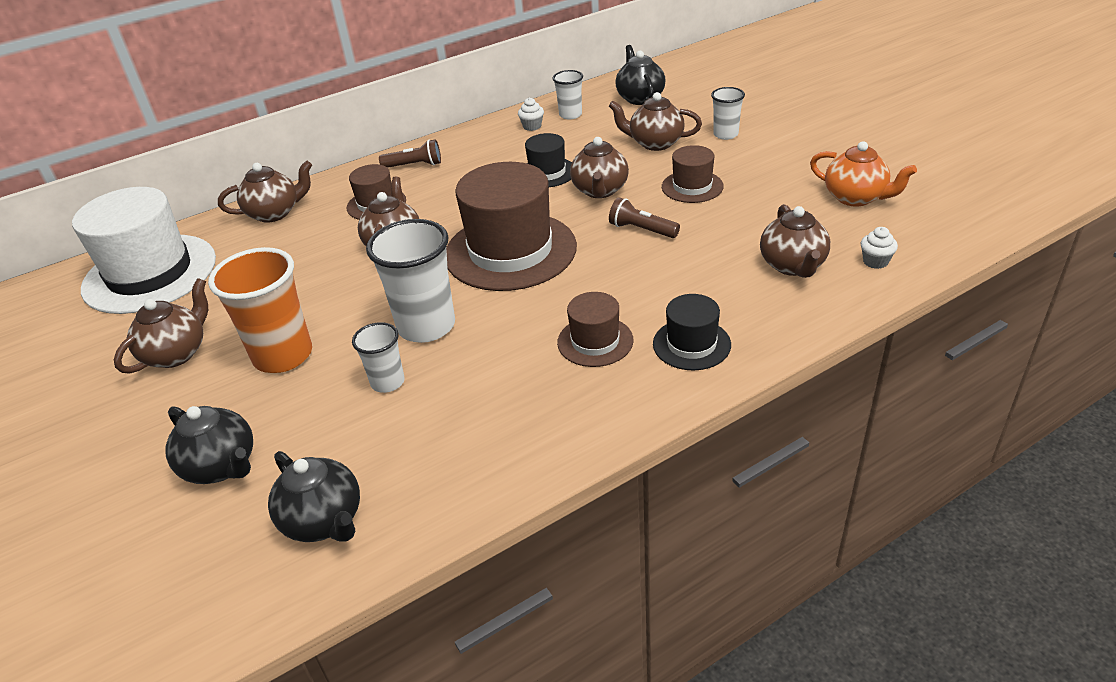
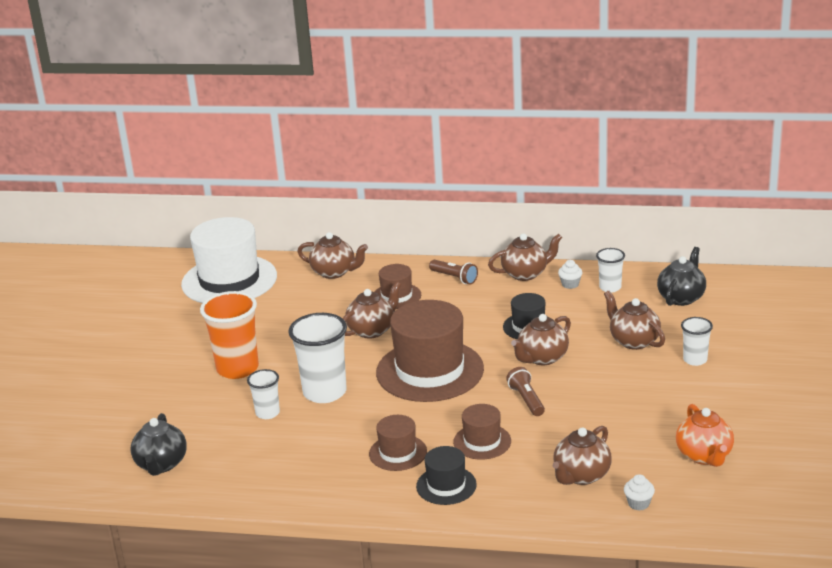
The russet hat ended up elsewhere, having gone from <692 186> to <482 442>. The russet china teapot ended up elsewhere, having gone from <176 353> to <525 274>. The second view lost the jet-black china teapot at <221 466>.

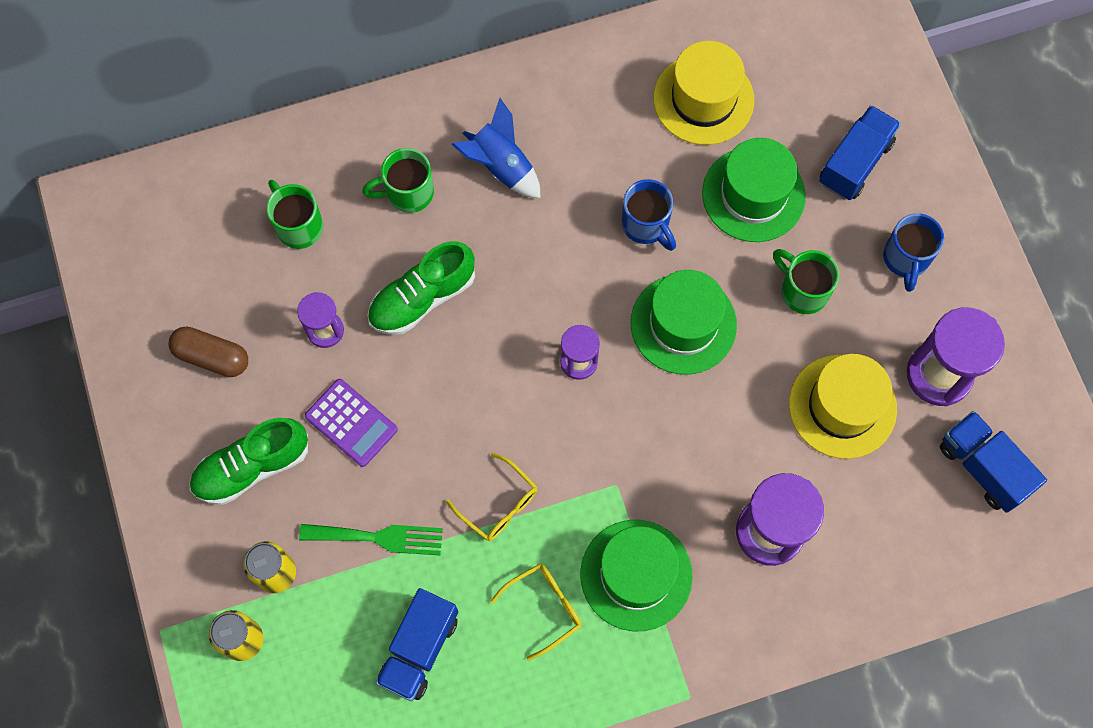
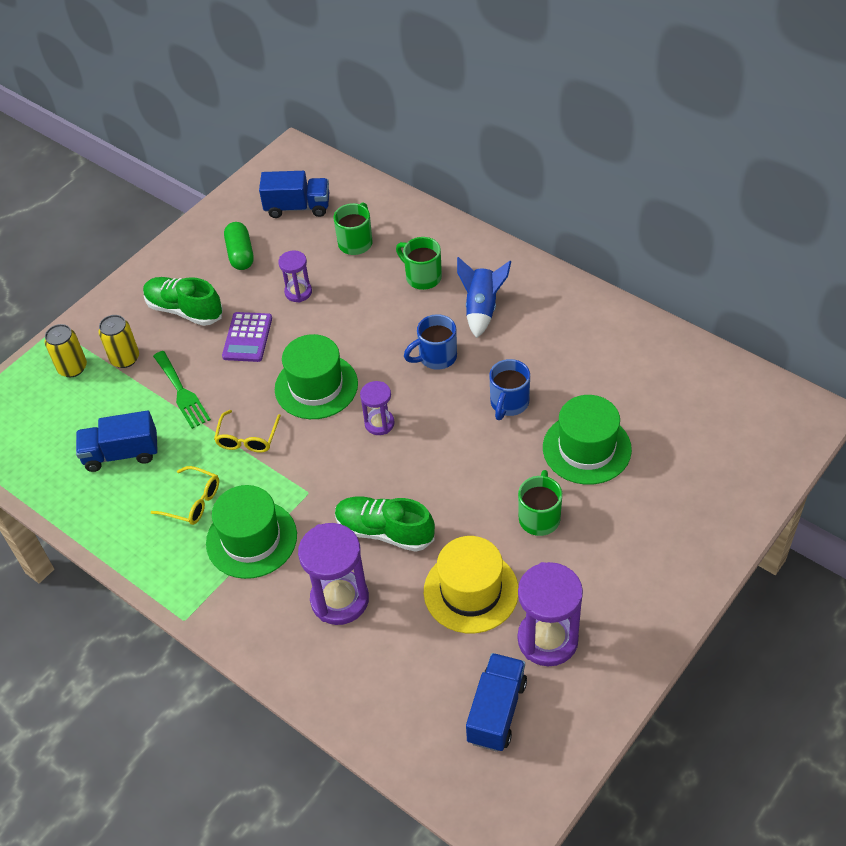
The second view lost the bright yellow hat at <703 99>. The blue truck ended up elsewhere, having gone from <855 163> to <297 207>. The blue coffee mug ended up elsewhere, having gone from <906 259> to <436 357>. The emerald lace-up shoe ended up elsewhere, having gone from <422 298> to <384 531>. The emerald hat ended up elsewhere, having gone from <683 324> to <316 386>. What was the russet pill shape at <212 357> turned into the emerald pill shape at <240 254>.

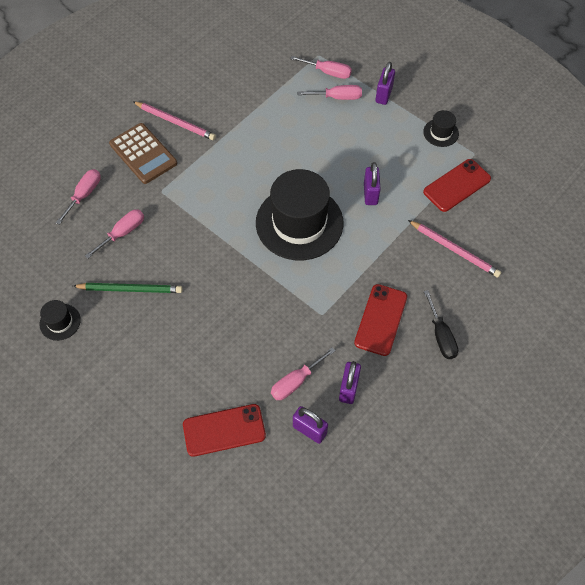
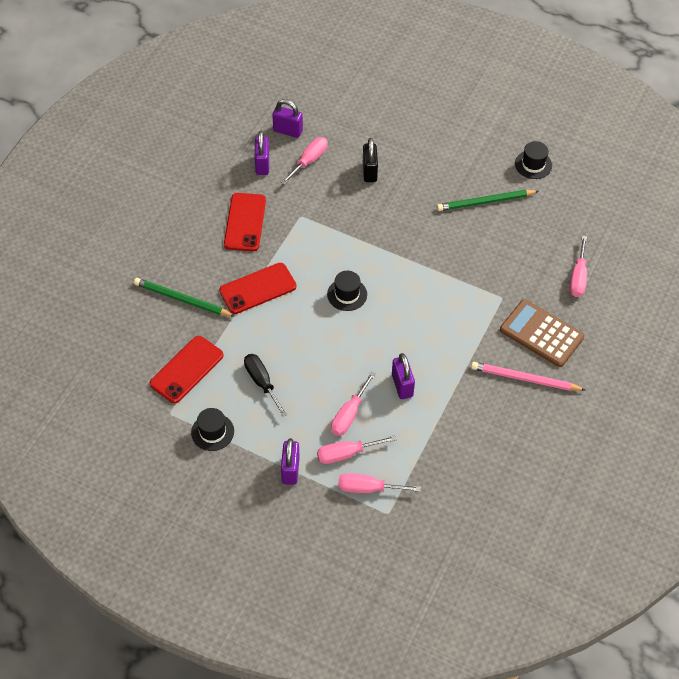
The violet lock ended up elsewhere, having gone from <370 194> to <402 385>. The size of the jet-black hat at <299 223> changed by a factor of 0.43. The rose-pink hand screwdriver ended up elsewhere, having gone from <123 233> to <349 414>. What was the rose-pink wooden pencil at <454 250> turned into the emerald wooden pencil at <182 300>. The jet-black hand screwdriver ended up elsewhere, having gone from <441 335> to <262 382>. The red phone ended up elsewhere, having gone from <224 430> to <258 289>. The second view gained the jet-black lock at <369 172>.

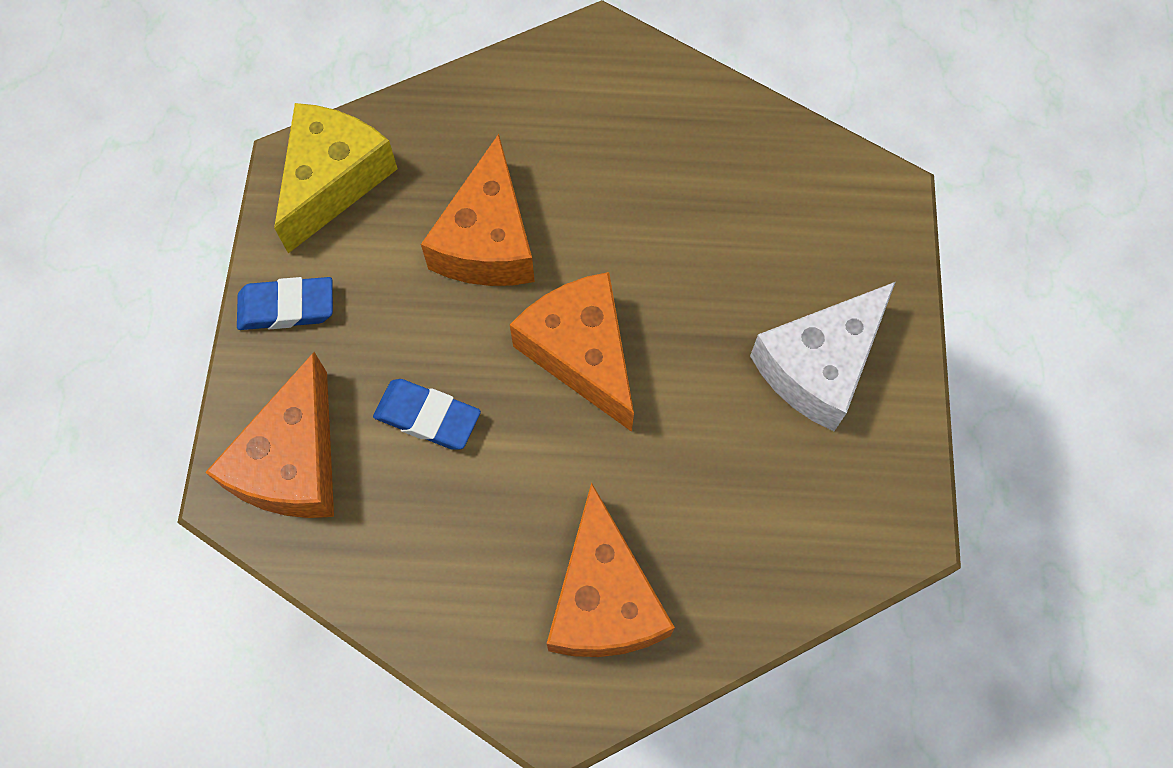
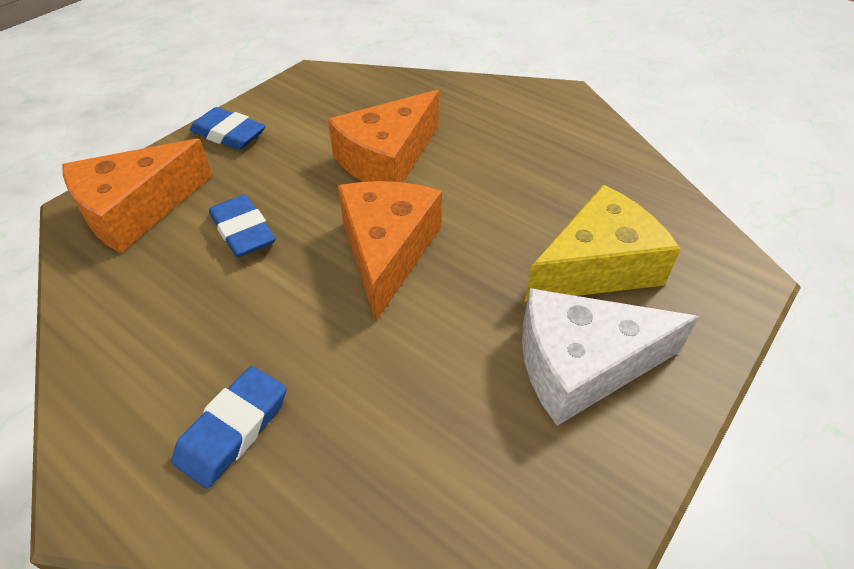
The bright yellow piece of cheese ended up elsewhere, having gone from <333 180> to <597 266>. Where the orange-coloured piece of cheese stood at <604 598>, the blue eraser came to stand at <233 429>.

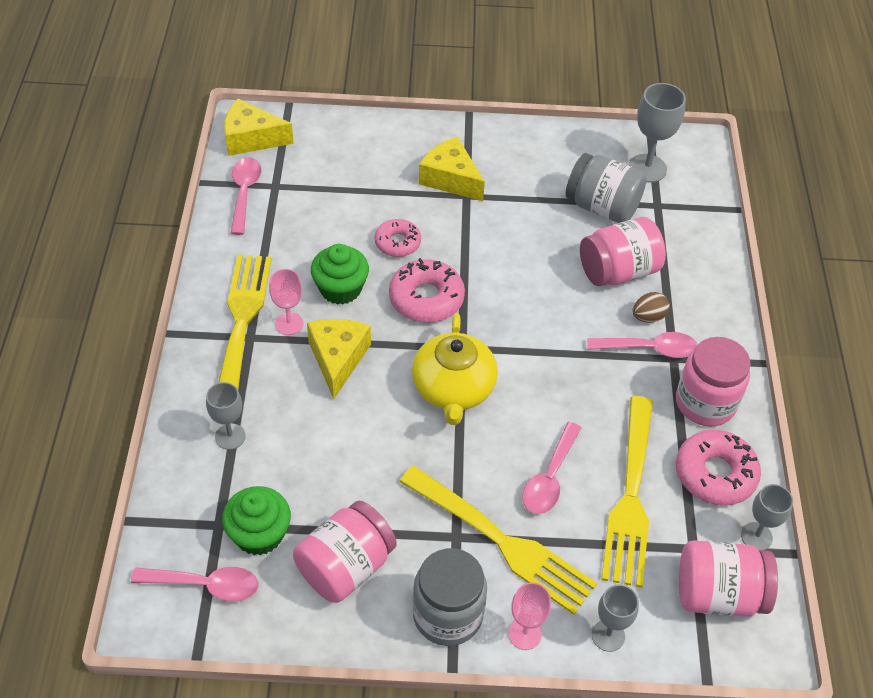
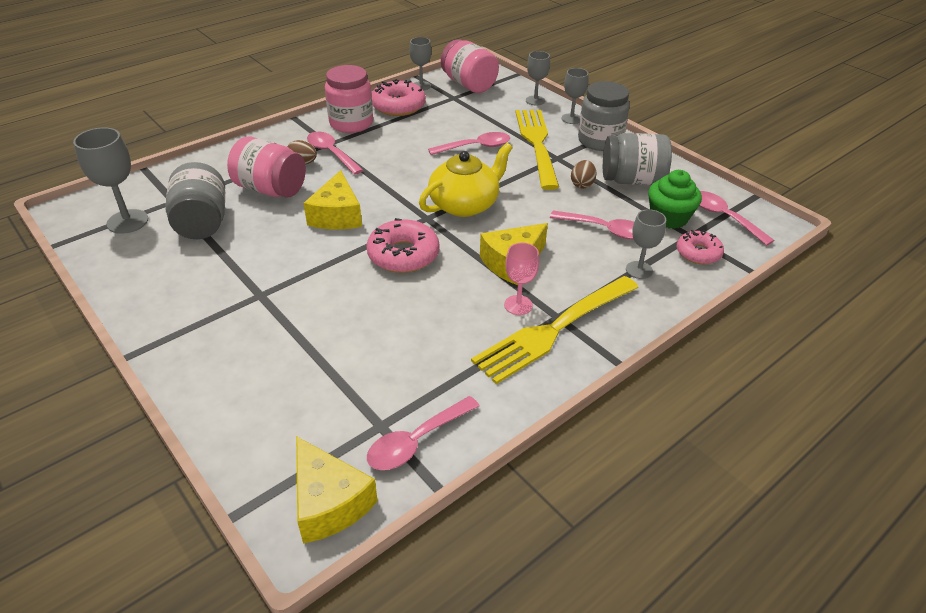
The bright yellow piece of cheese ended up elsewhere, having gone from <450 179> to <337 215>. The rose-pink doughnut ended up elsewhere, having gone from <397 243> to <698 253>. The second view lost the emerald muffin at <340 289>. The second view lost the bright yellow fork at <630 495>. What was the rose-pink jam jar at <345 567> turned into the gray jam jar at <632 180>. What was the rose-pink chalice at <524 634> turned into the gray chalice at <571 119>. The second view gained the russet egg at <582 184>. The second view gained the rose-pink spoon at <604 230>.

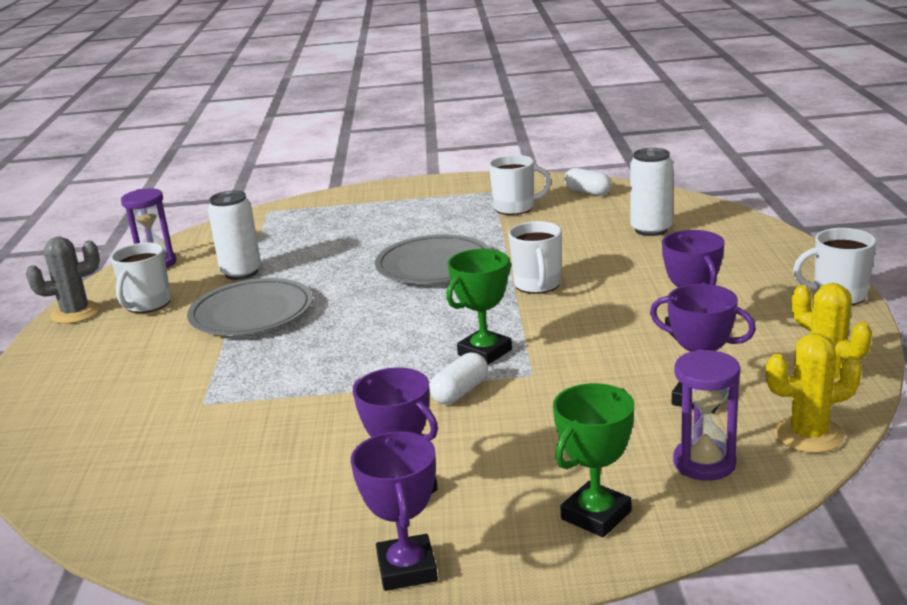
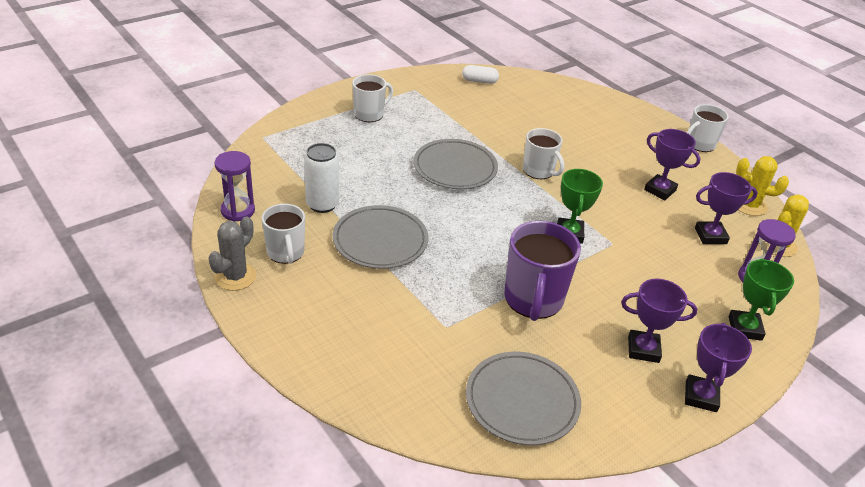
The second view lost the white tin at <651 229>. The white coffee mug ended up elsewhere, having gone from <515 208> to <369 114>. The second view lost the white pill shape at <460 392>. The violet award cup at <407 569> ended up facing another way, 60 degrees clockwise from before. The second view gained the violet coffee mug at <533 300>. The second view gained the gray flat dish at <522 401>.

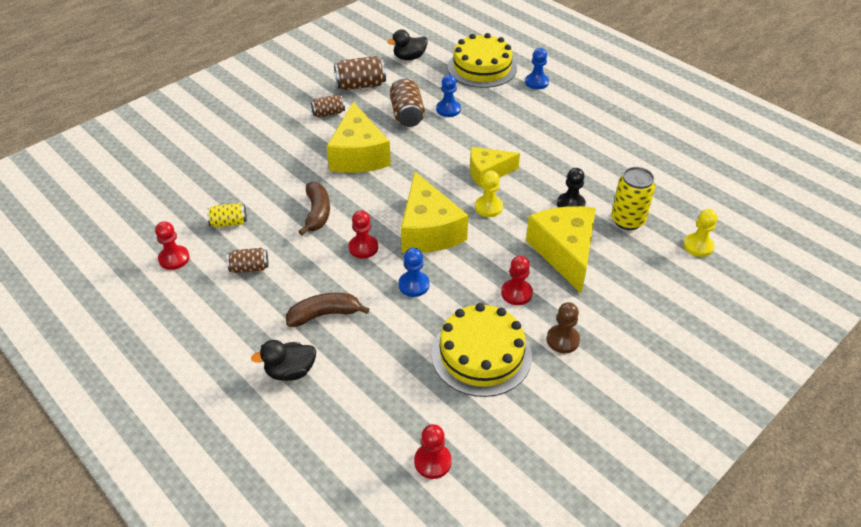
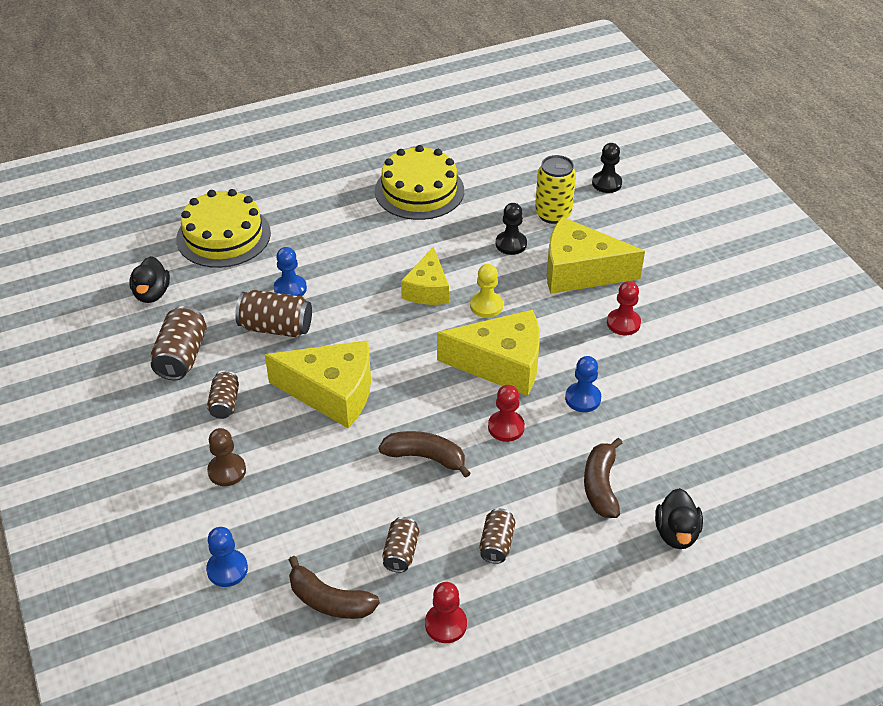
The blue chess pawn ended up elsewhere, having gone from <536 82> to <227 569>. What was the bright yellow tin at <229 223> turned into the russet tin at <401 552>. What was the bright yellow chess pawn at <698 246> turned into the jet-black chess pawn at <606 183>. The russet chess pawn ended up elsewhere, having gone from <562 340> to <227 471>. The bright yellow cake ended up elsewhere, having gone from <481 354> to <419 190>. The second view lost the red chess pawn at <432 462>. The second view gained the russet banana fruit at <329 600>.

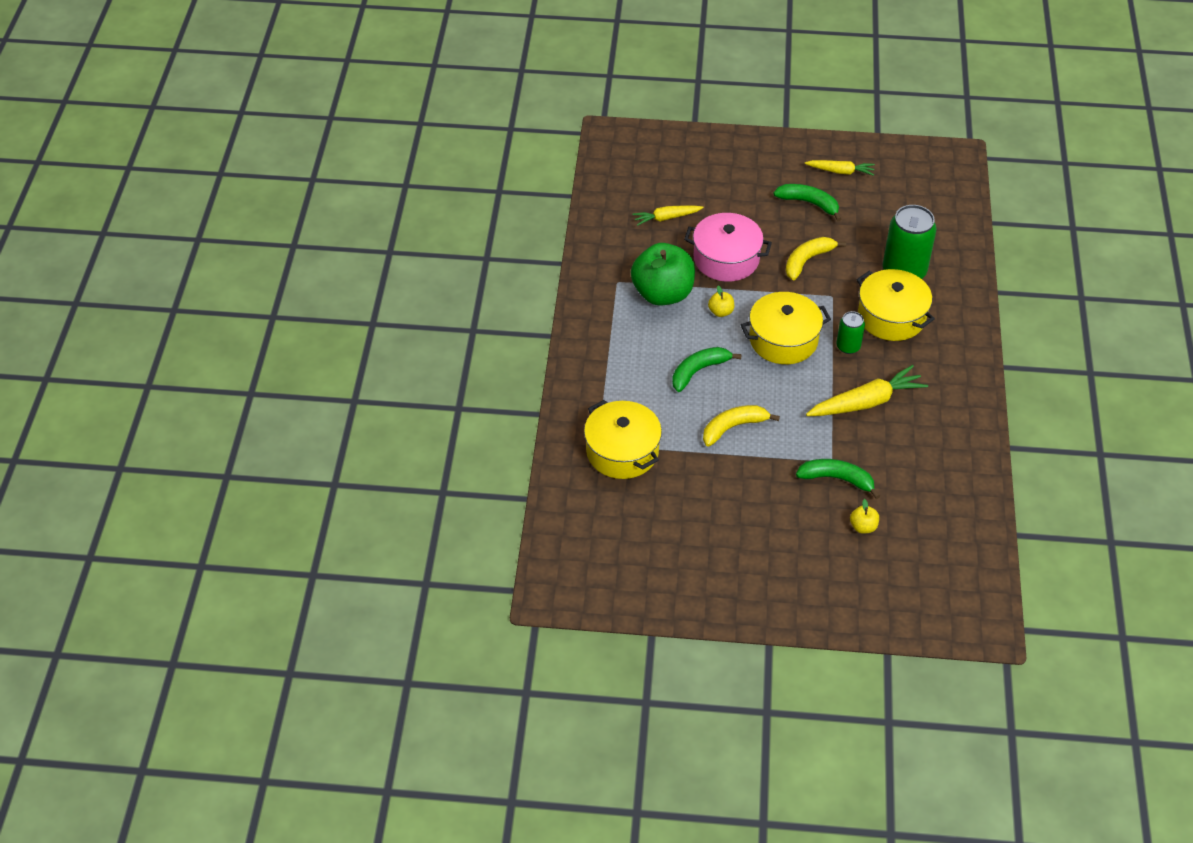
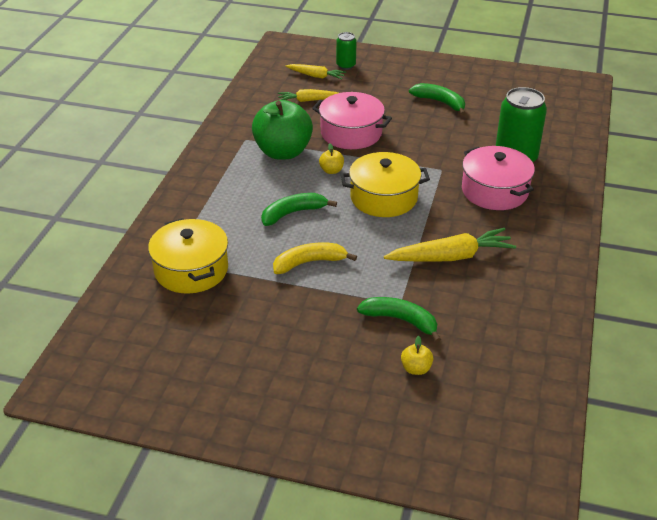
The bright yellow toy carrot ended up elsewhere, having gone from <840 171> to <316 76>. The second view lost the bright yellow banana fruit at <807 261>. What was the bright yellow cooking pot at <891 317> turned into the rose-pink cooking pot at <494 191>. The emerald tin ended up elsewhere, having gone from <848 346> to <346 65>.

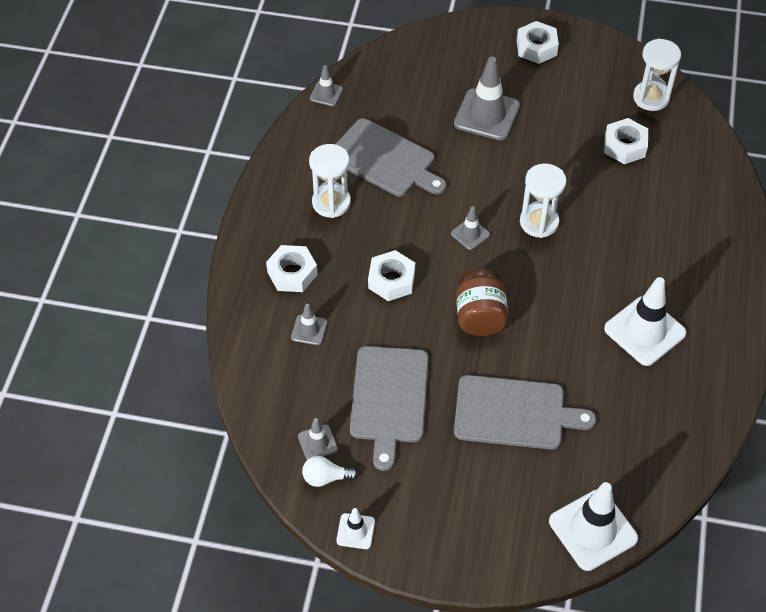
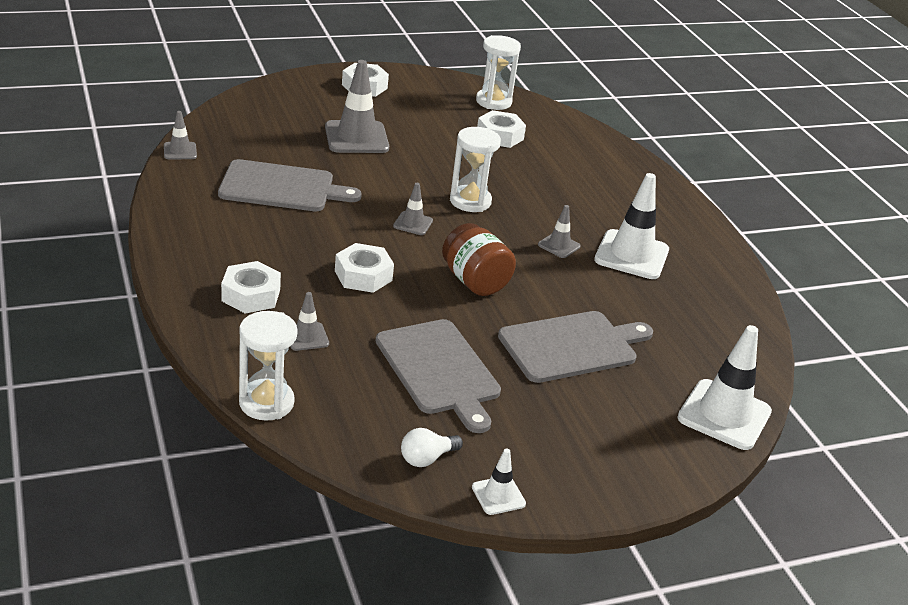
The white sand timer ended up elsewhere, having gone from <331 203> to <266 403>. The gray road cone ended up elsewhere, having gone from <317 442> to <559 245>.

